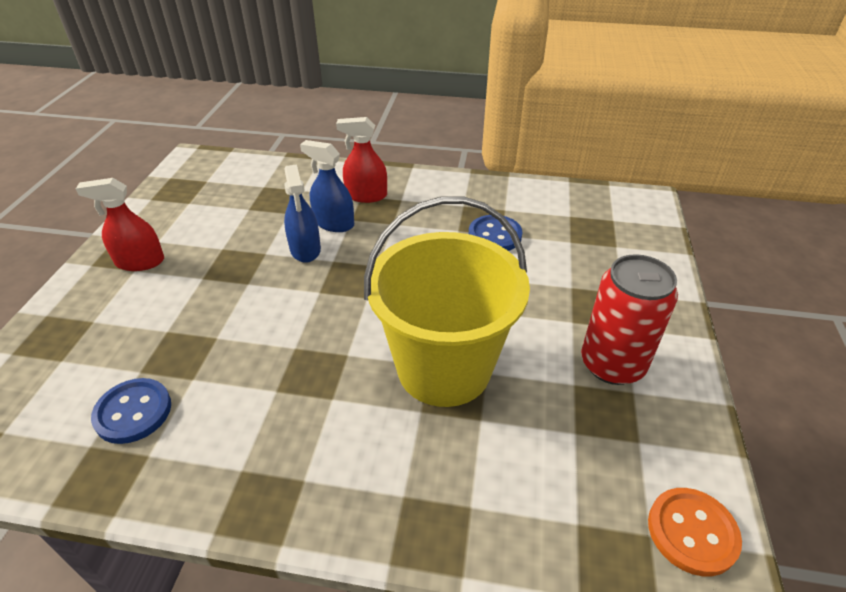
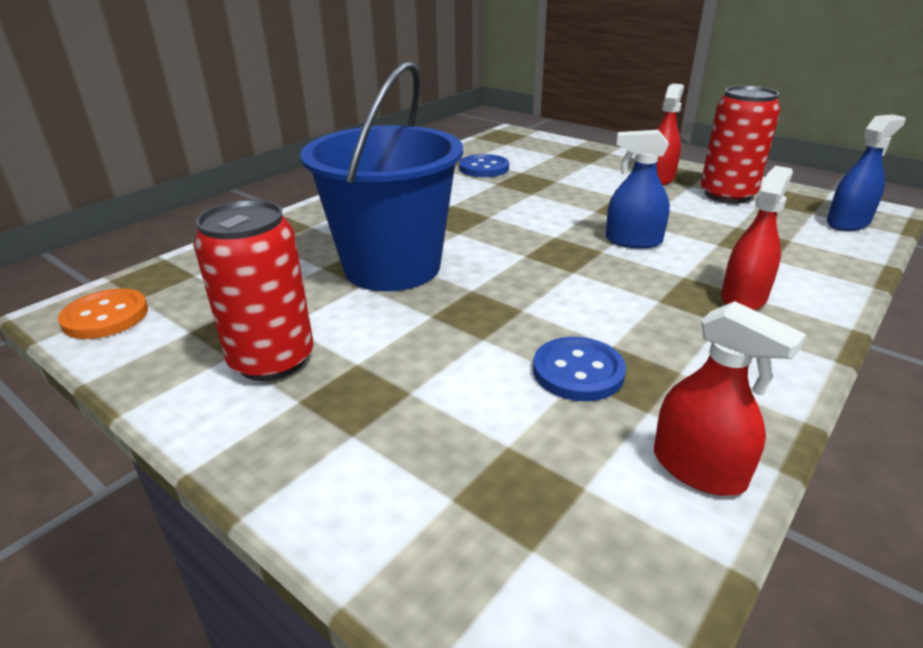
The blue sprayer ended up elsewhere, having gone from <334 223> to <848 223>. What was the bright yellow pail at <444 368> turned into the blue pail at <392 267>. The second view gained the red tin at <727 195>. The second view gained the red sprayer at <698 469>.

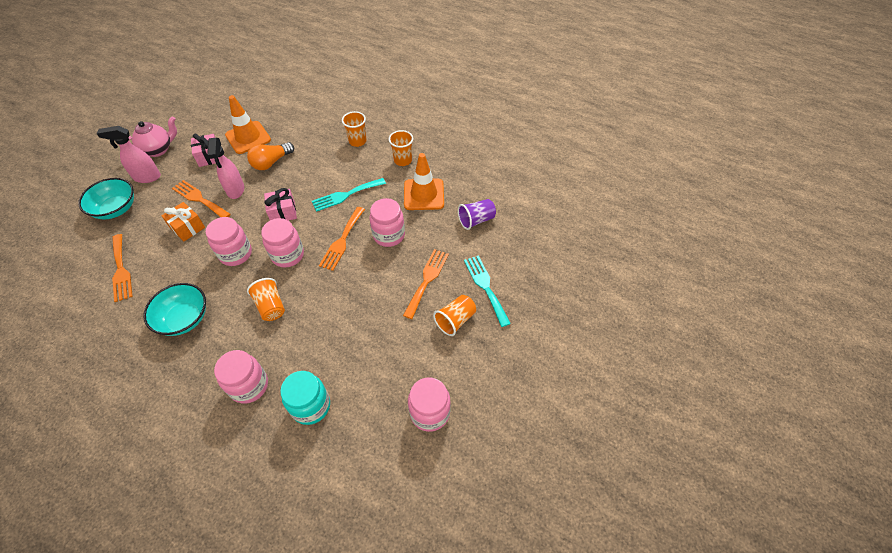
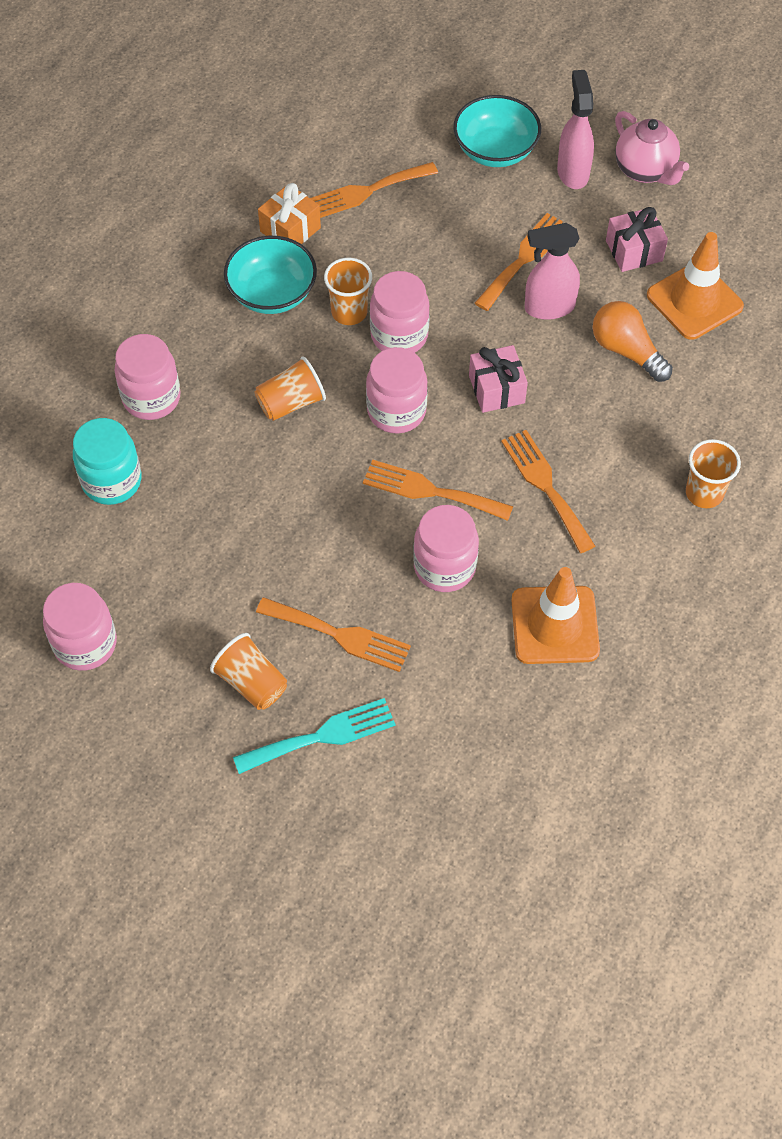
The orange-coloured cup ended up elsewhere, having gone from <403 160> to <349 312>. What was the aqua fork at <346 195> turned into the orange-coloured fork at <545 486>. The second view lost the violet cup at <476 220>. The orange-coloured present ended up elsewhere, having gone from <187 228> to <290 229>.

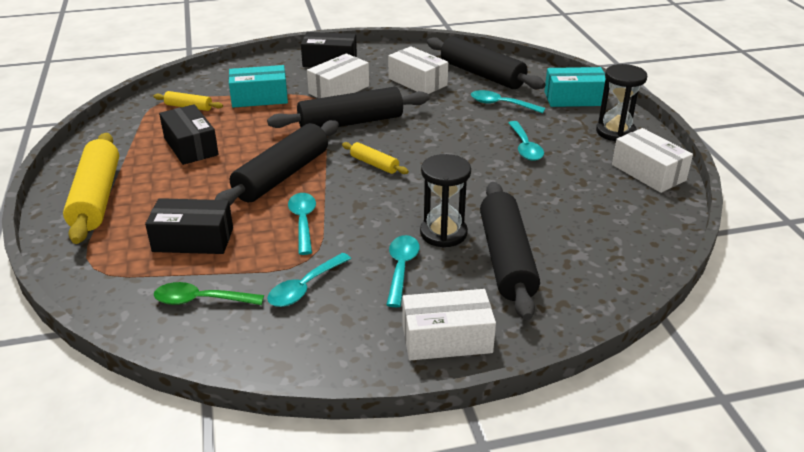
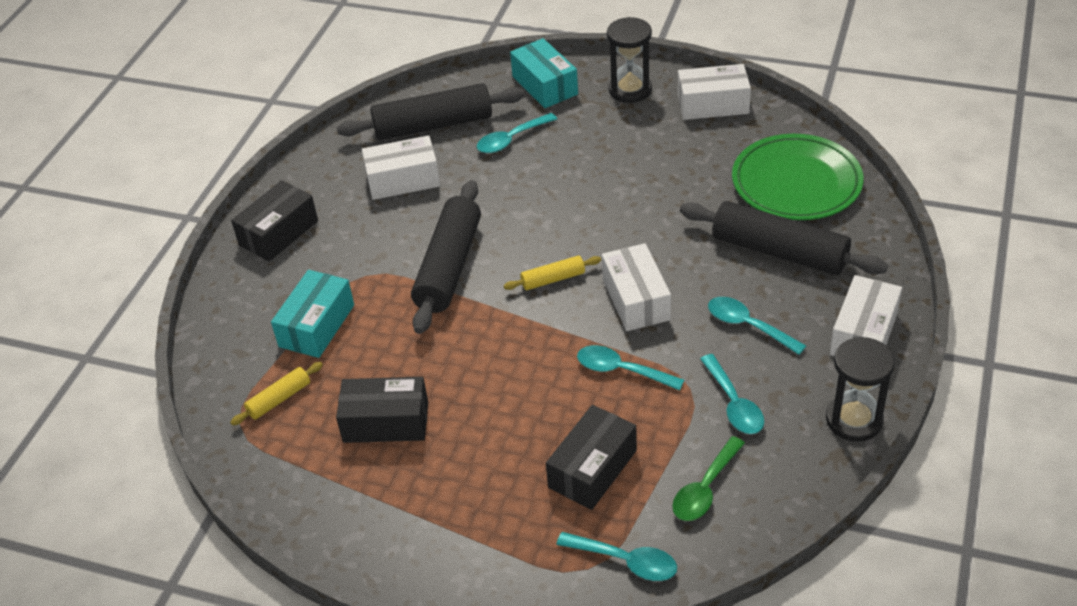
The white box ended up elsewhere, having gone from <339 90> to <636 299>. The aqua box at <574 98> ended up facing another way, 60 degrees counterclockwise from before. The second view lost the jet-black rolling pin at <282 175>. The aqua spoon ended up elsewhere, having gone from <525 147> to <626 561>. The second view lost the bright yellow rolling pin at <96 197>. The jet-black sand timer ended up elsewhere, having gone from <443 233> to <854 420>. The second view gained the emerald flat dish at <796 183>.

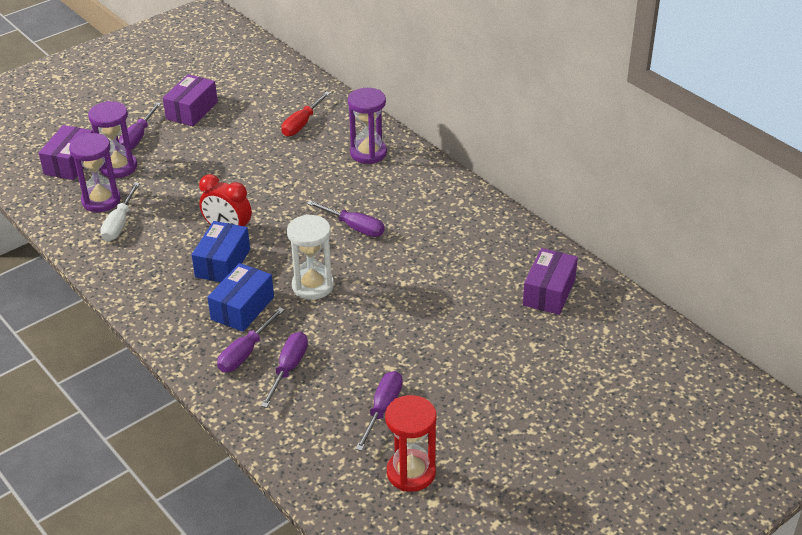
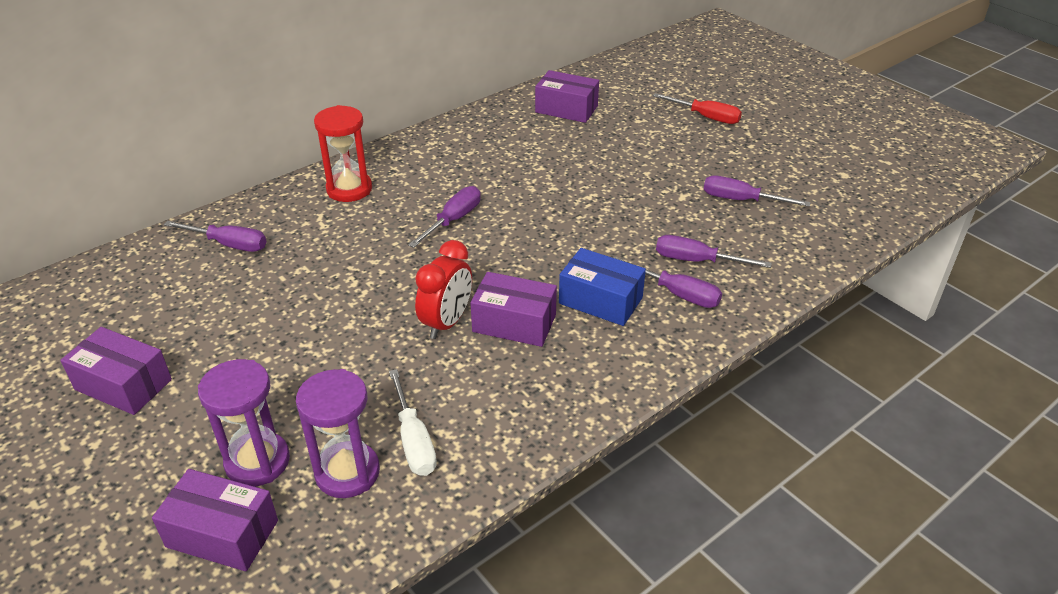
The second view lost the violet sand timer at <368 153>. The red hand screwdriver ended up elsewhere, having gone from <302 124> to <706 117>. The violet hand screwdriver ended up elsewhere, having gone from <138 137> to <229 244>. The white hand screwdriver at <119 224> ended up facing another way, 60 degrees clockwise from before. The second view lost the white sand timer at <313 286>. What was the blue box at <222 263> turned into the violet box at <514 323>. The red sand timer ended up elsewhere, having gone from <411 473> to <349 189>.

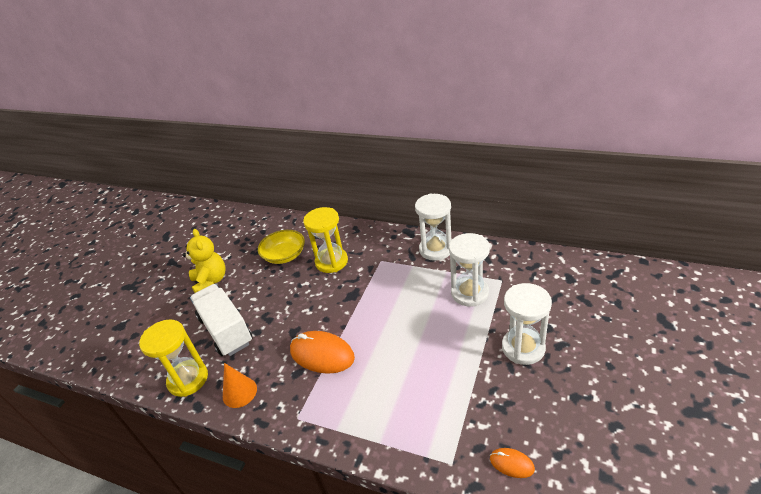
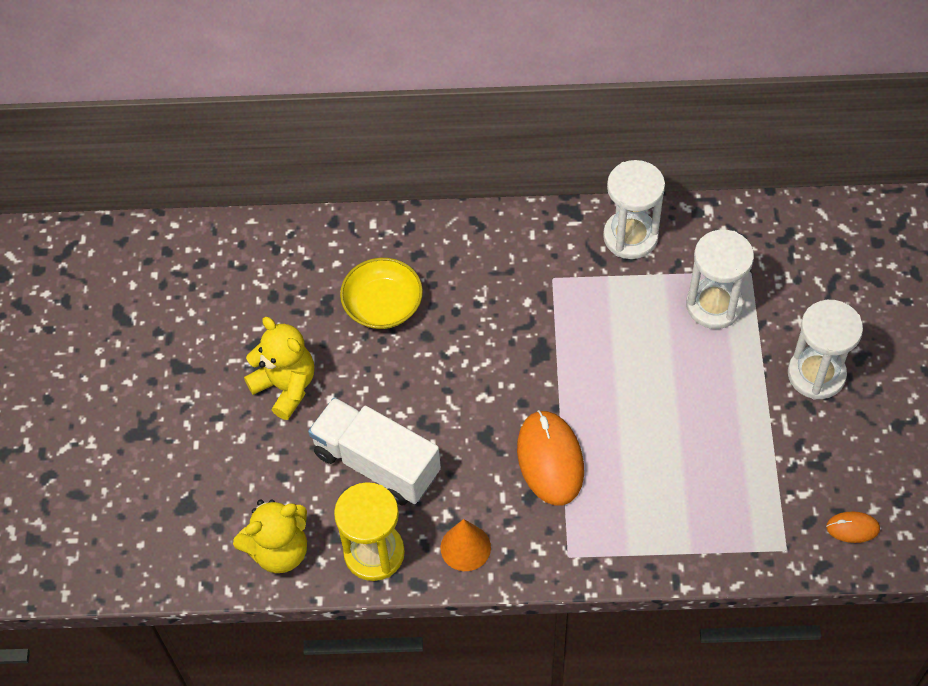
The second view lost the bright yellow sand timer at <331 262>. The orange-coloured PC mouse at <322 354> ended up facing another way, 75 degrees clockwise from before. The second view gained the bright yellow stuffed bear at <279 550>.

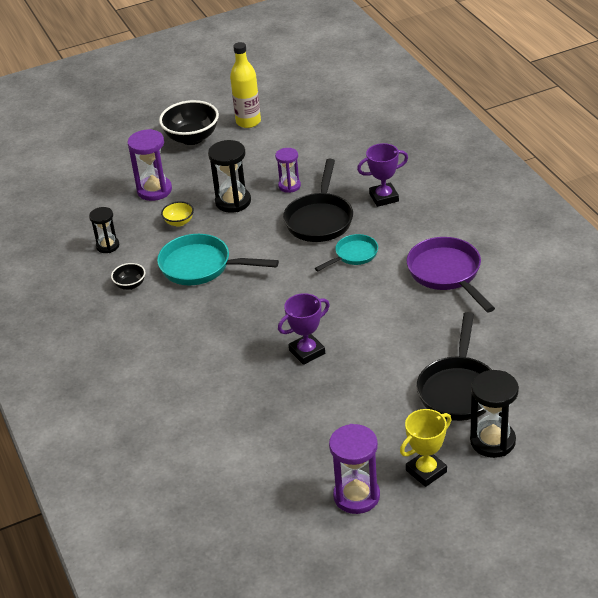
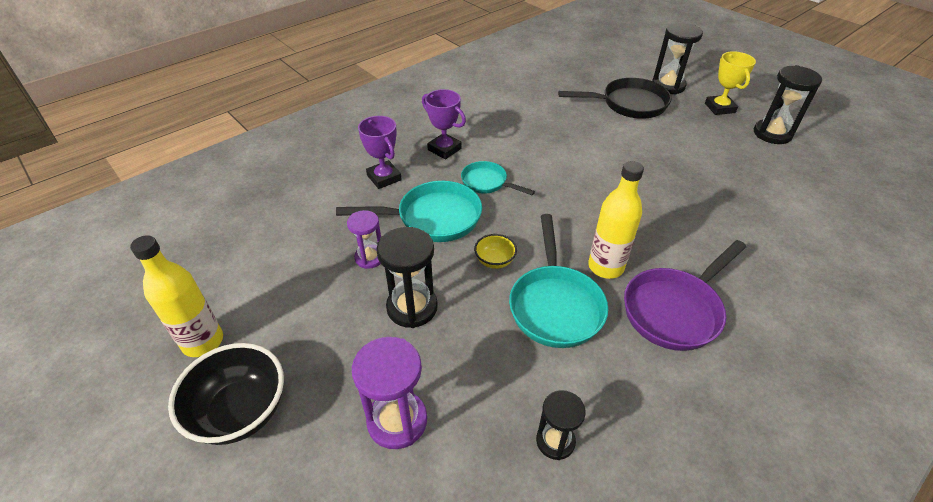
What was the jet-black frying pan at <320 219> turned into the aqua frying pan at <432 218>. The bright yellow deep dish ended up elsewhere, having gone from <179 222> to <495 261>. The violet frying pan ended up elsewhere, having gone from <447 274> to <675 310>. The second view lost the jet-black deep dish at <130 285>. The violet award cup ended up elsewhere, having gone from <307 352> to <444 149>. The bright yellow award cup at <426 471> ended up facing another way, 45 degrees clockwise from before. What was the violet sand timer at <356 496> turned into the jet-black sand timer at <772 134>. The second view gained the bright yellow flask at <605 267>.

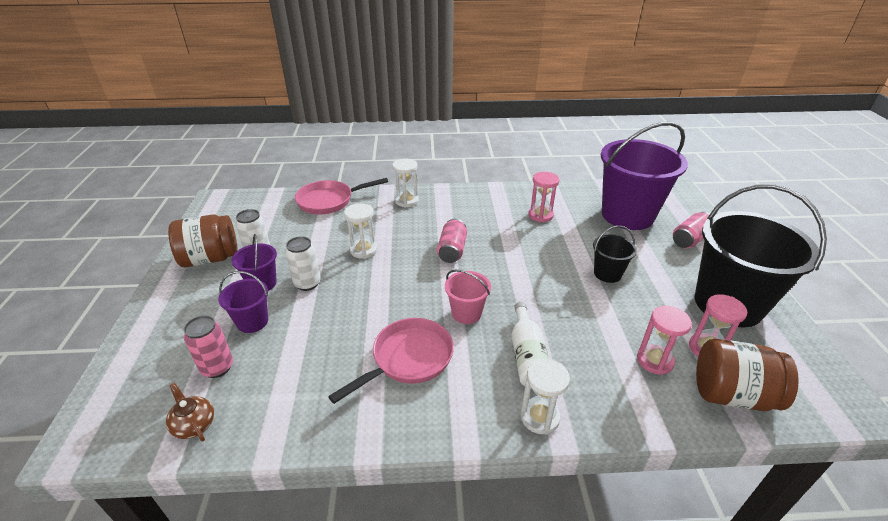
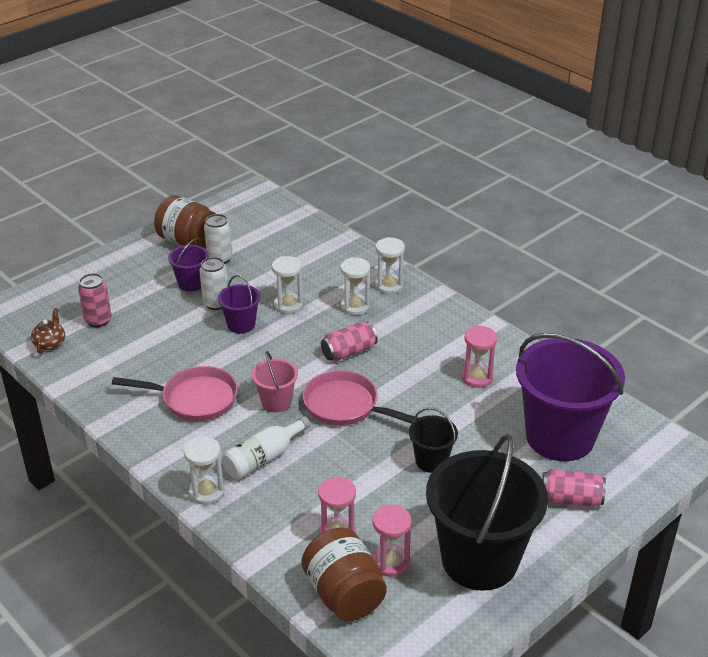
The rose-pink frying pan ended up elsewhere, having gone from <329 201> to <346 406>. The violet pail ended up elsewhere, having gone from <252 322> to <241 324>. The second view gained the white sand timer at <355 306>.

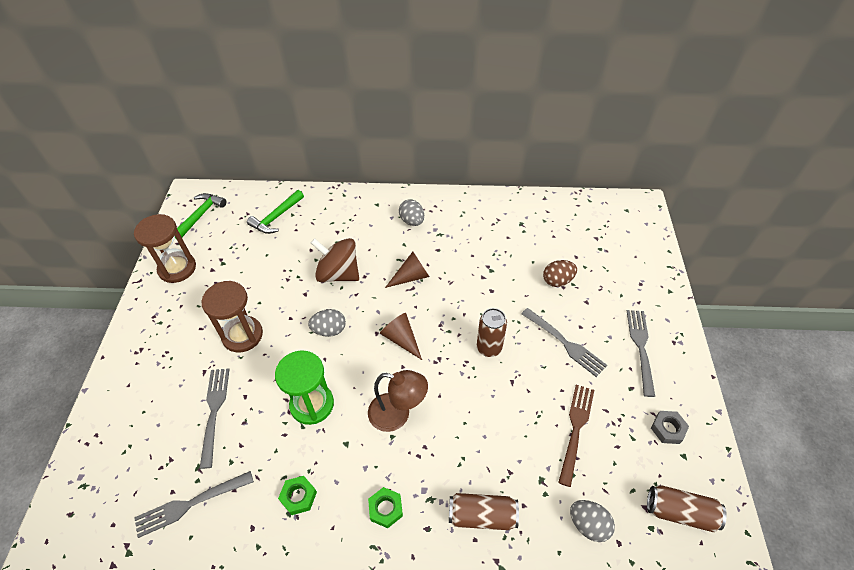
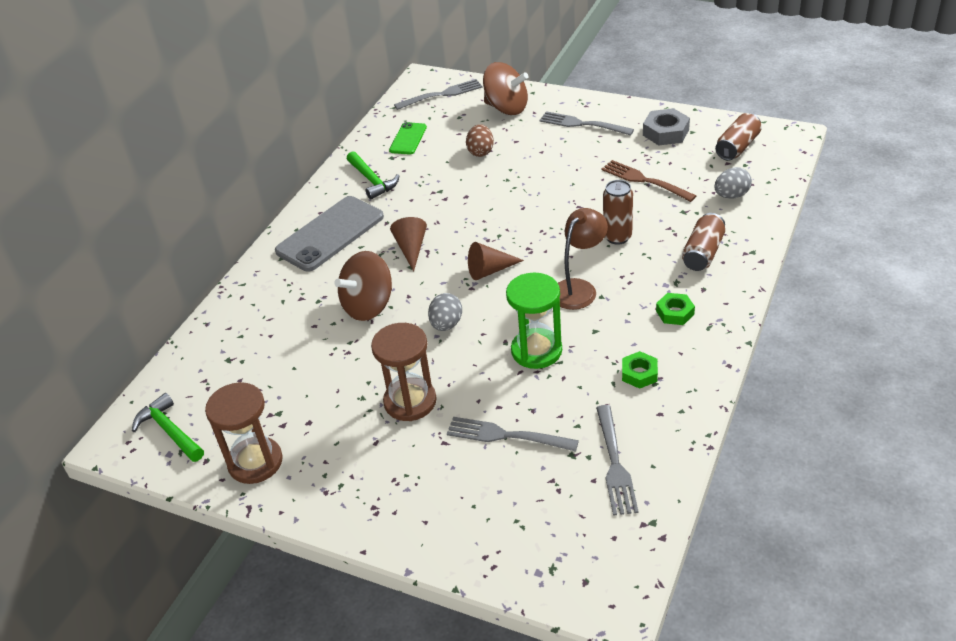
The emerald claw hammer ended up elsewhere, having gone from <276 217> to <372 180>. Where the gray egg stood at <412 221>, the gray phone came to stand at <330 234>. The russet tin ended up elsewhere, having gone from <489 348> to <617 237>. The gray fork ended up elsewhere, having gone from <565 343> to <442 94>. The size of the gray hexagon nut at <668 429> changed by a factor of 1.51. The second view gained the russet toy top at <506 108>. The second view gained the emerald phone at <408 139>.

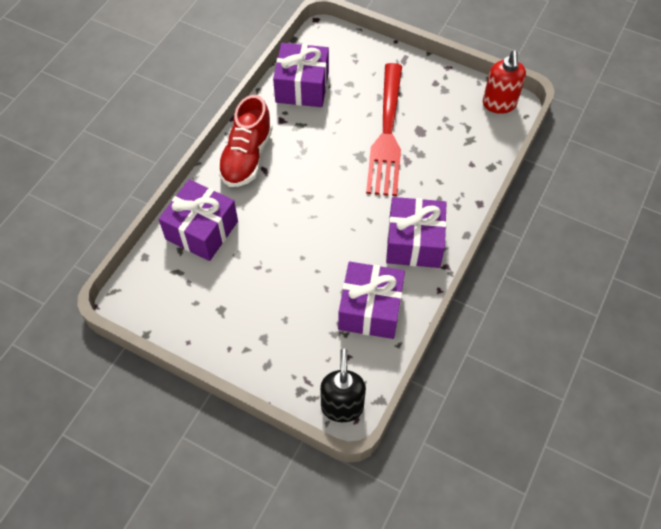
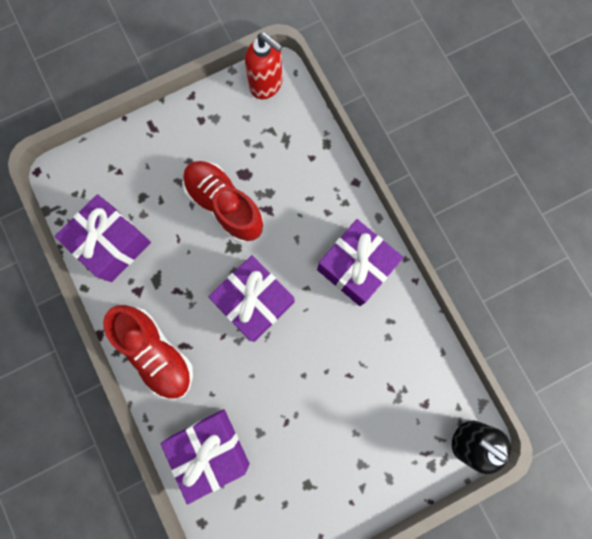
Where the red fork stood at <386 133>, the red lace-up shoe came to stand at <224 205>. The violet present ended up elsewhere, having gone from <370 309> to <254 301>.

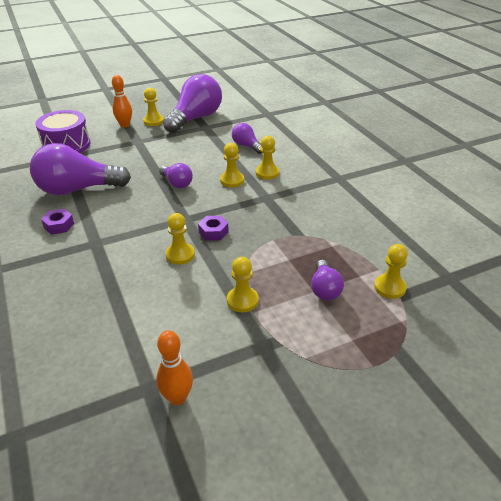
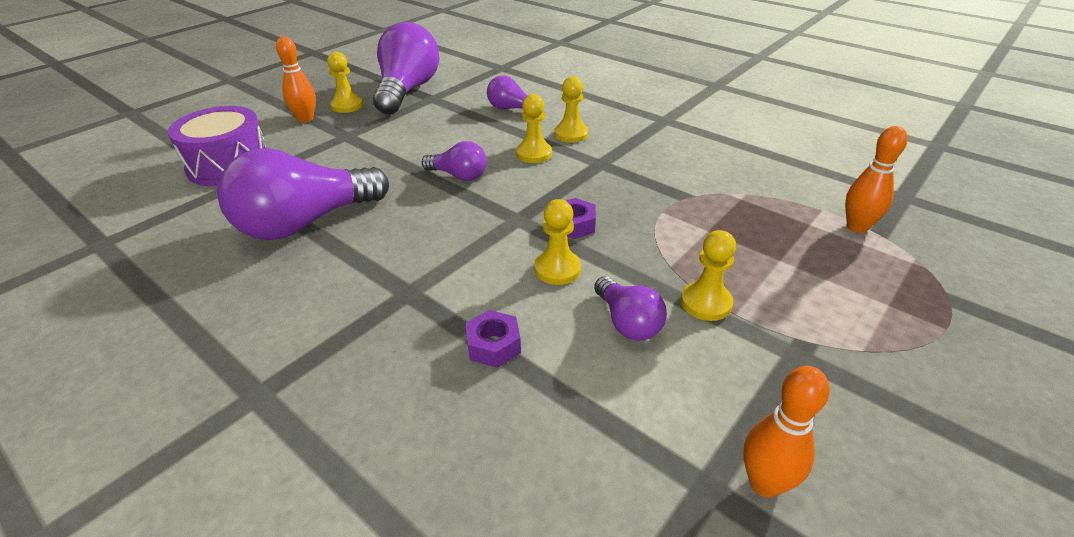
The violet hexagon nut ended up elsewhere, having gone from <59 225> to <493 345>. Where the bright yellow chess pawn stood at <389 287>, the orange-coloured skittle came to stand at <857 227>. The violet light bulb ended up elsewhere, having gone from <325 289> to <627 322>.

